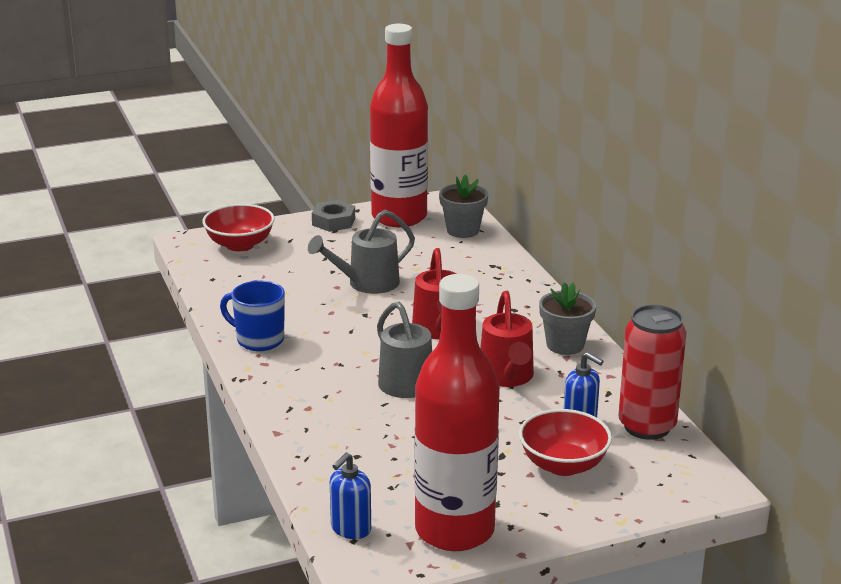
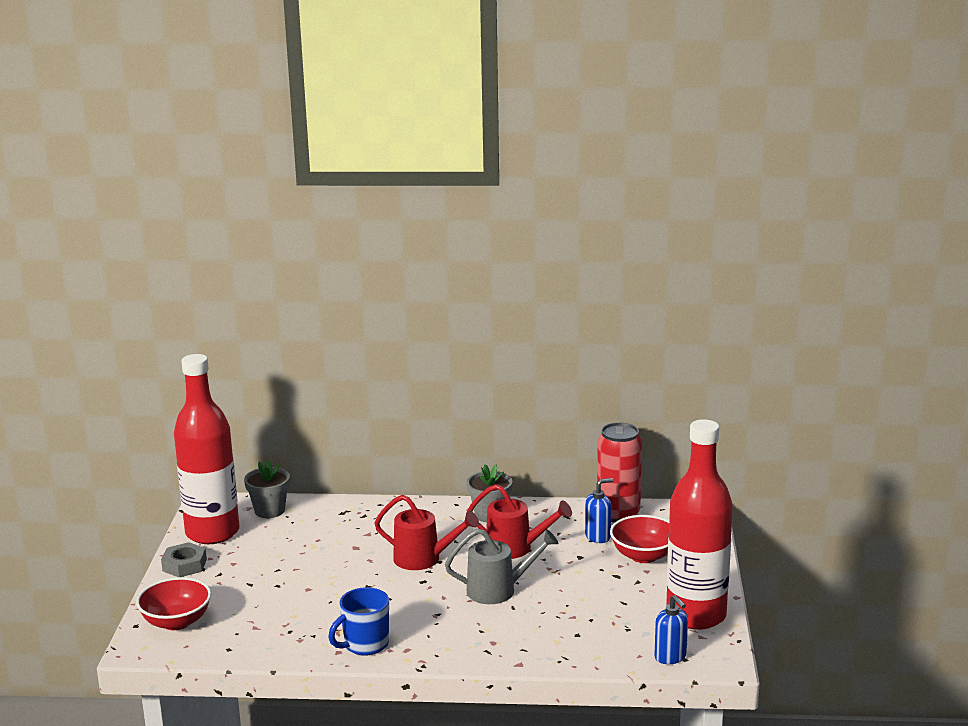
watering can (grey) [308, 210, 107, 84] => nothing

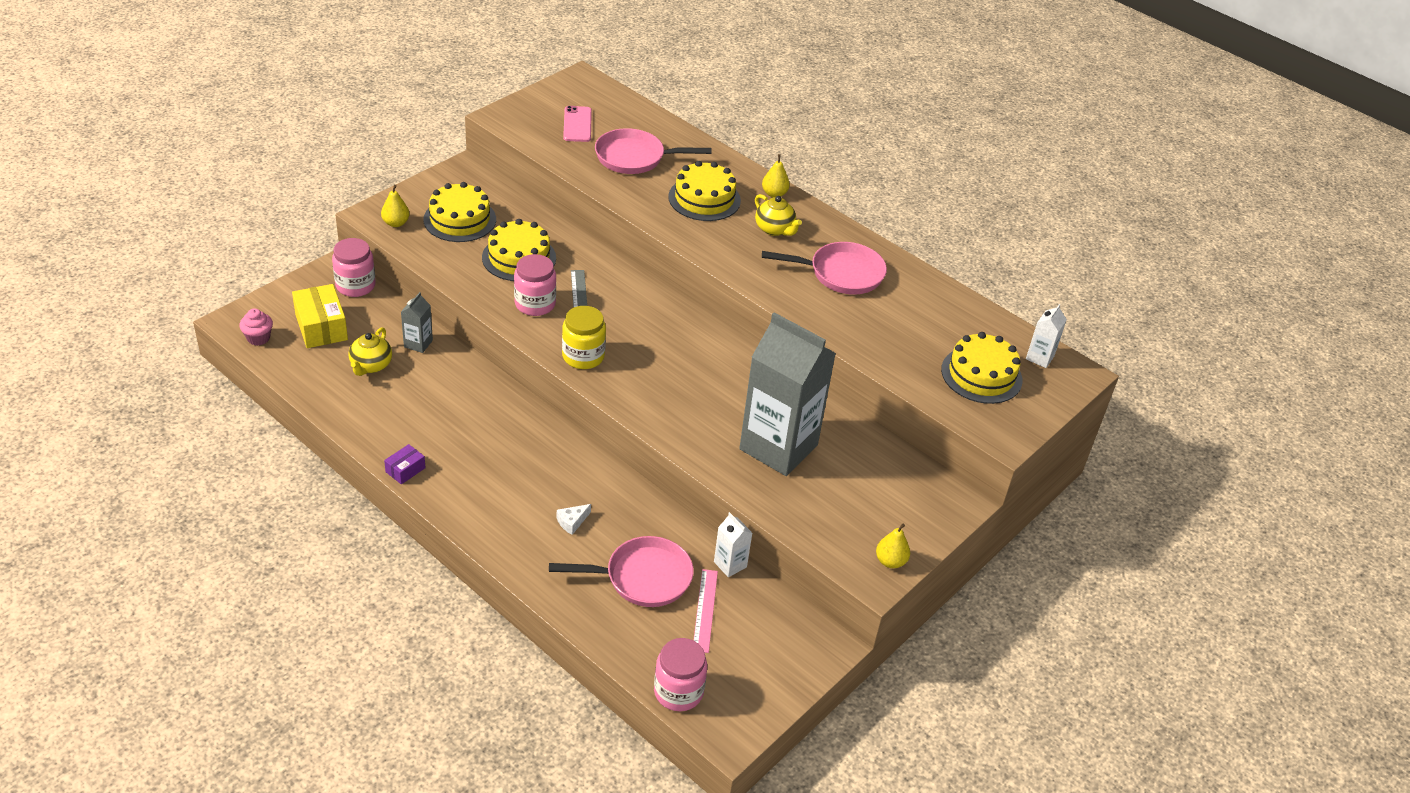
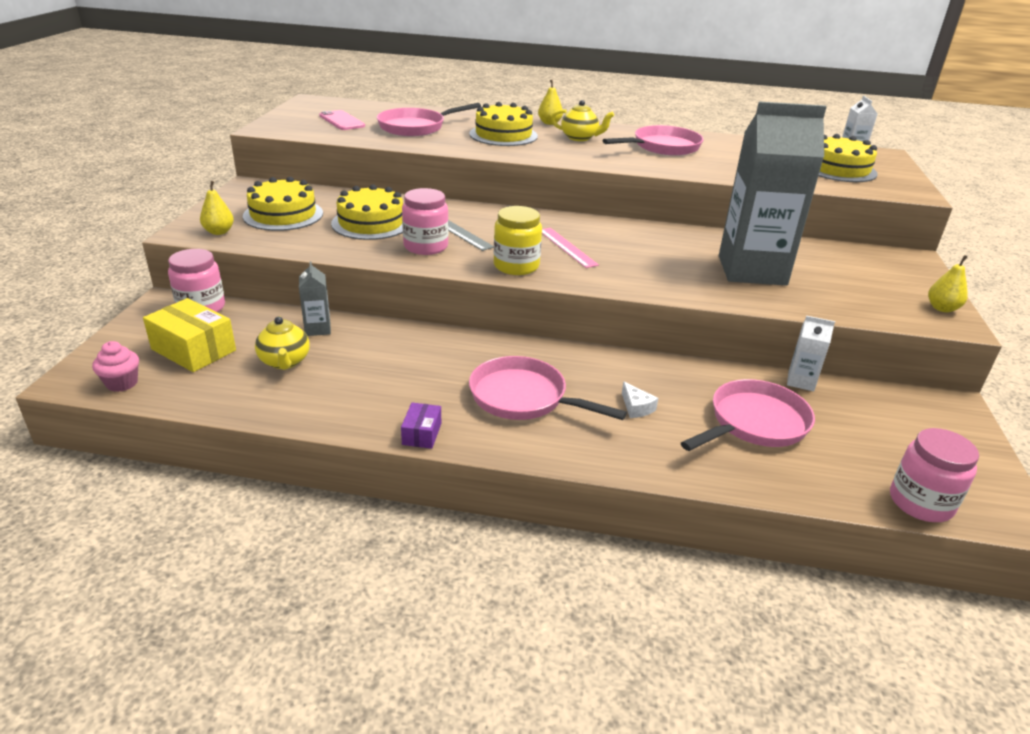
cheese (white) [557, 504, 34, 31] => cheese (white) [622, 381, 36, 37], 45 degrees counterclockwise
ruler (pink) [693, 569, 25, 84] => ruler (pink) [542, 228, 57, 40], shifted
nothing => pan (pink) [469, 356, 158, 64]

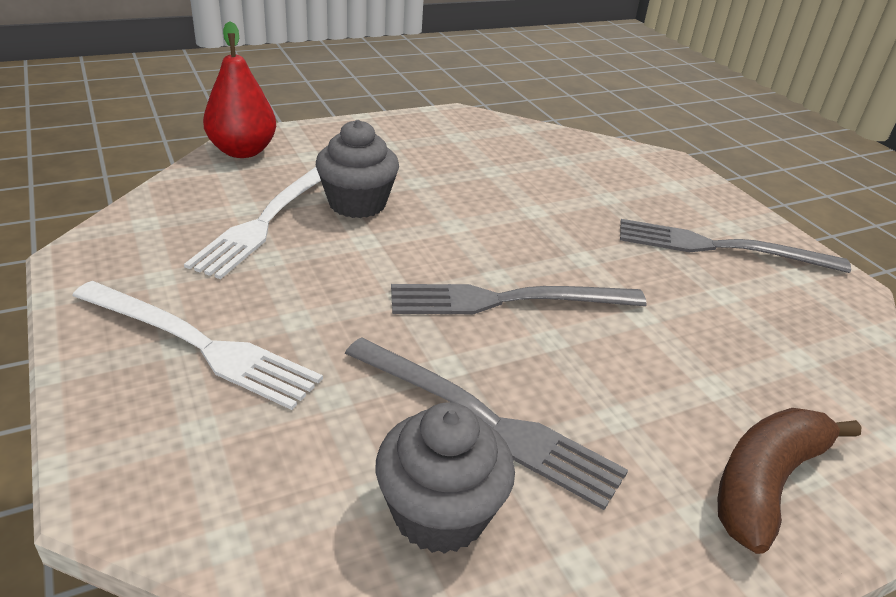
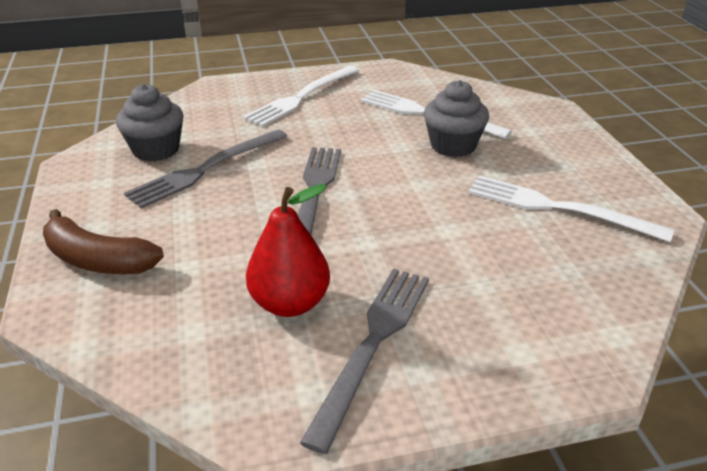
pear (red) [203, 21, 73, 137] => pear (red) [246, 184, 84, 133], shifted
banana (brown) [718, 408, 144, 146] => banana (brown) [43, 209, 121, 65], 150 degrees clockwise
nothing => fork (white) [468, 175, 206, 67]

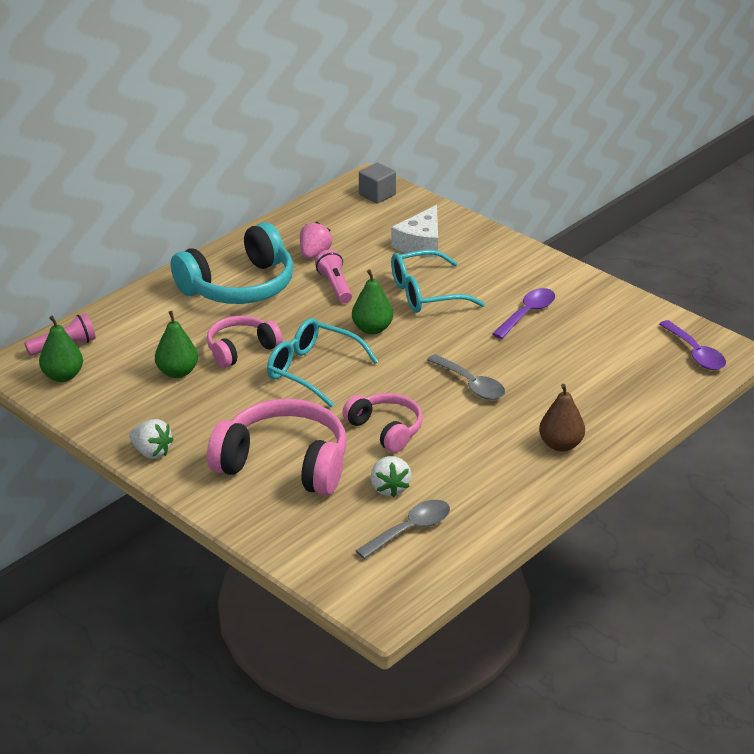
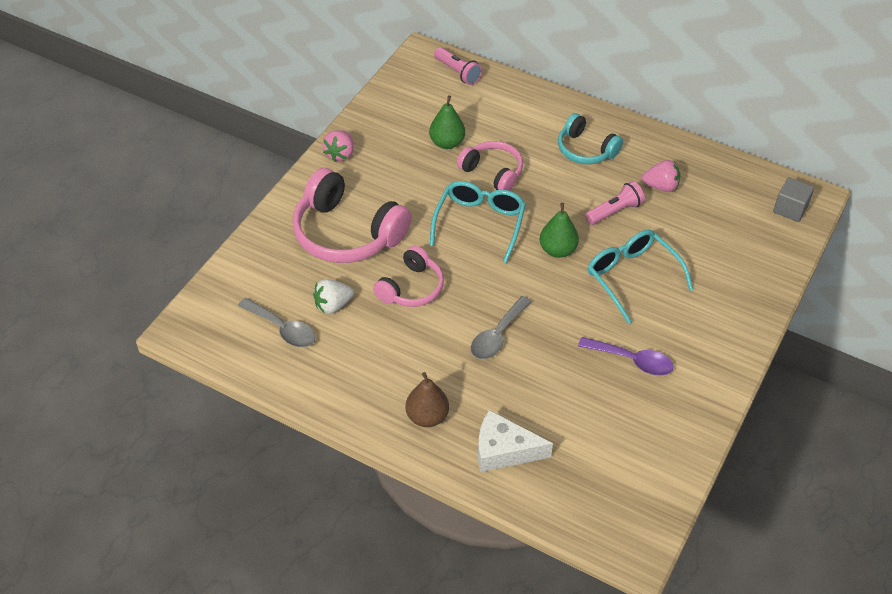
pear (green) [39, 316, 44, 66] => nothing
strawberry (white) [129, 419, 45, 40] => strawberry (pink) [323, 130, 31, 32]
headphones (turquoise) [171, 222, 122, 82] => headphones (turquoise) [558, 113, 65, 51], x0.59
headphones (pink) [207, 399, 140, 96] => headphones (pink) [293, 168, 119, 95], 120 degrees clockwise
cheese (white) [391, 205, 47, 53] => cheese (white) [478, 410, 75, 62], shifted
spoon (purple) [659, 320, 67, 50] => nothing

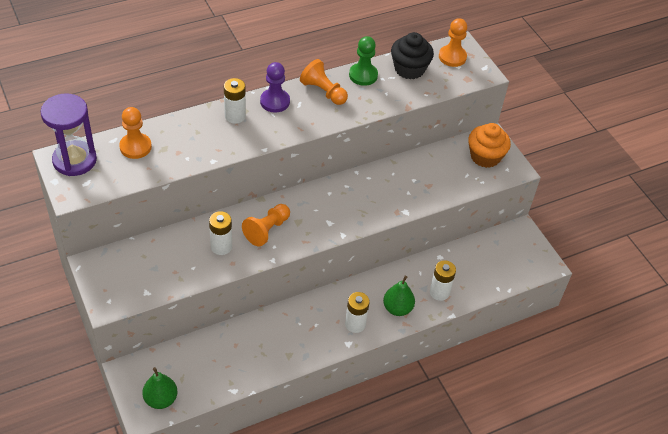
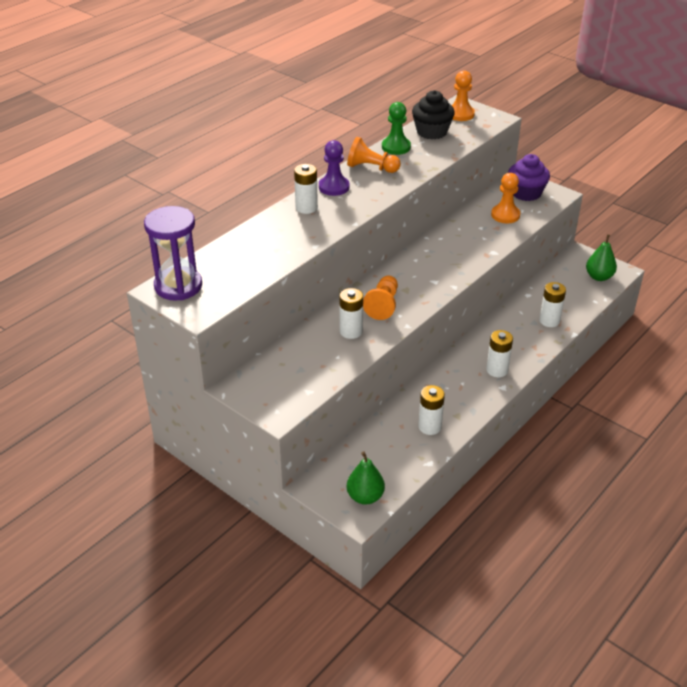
pawn (orange) [119, 107, 33, 52] => pawn (orange) [491, 173, 29, 50], shifted
pear (green) [383, 276, 32, 40] => pear (green) [586, 234, 31, 47], shifted
cupcake (orange) [468, 123, 43, 45] => cupcake (purple) [508, 154, 42, 47]
nothing => battery (white) [418, 385, 27, 50]

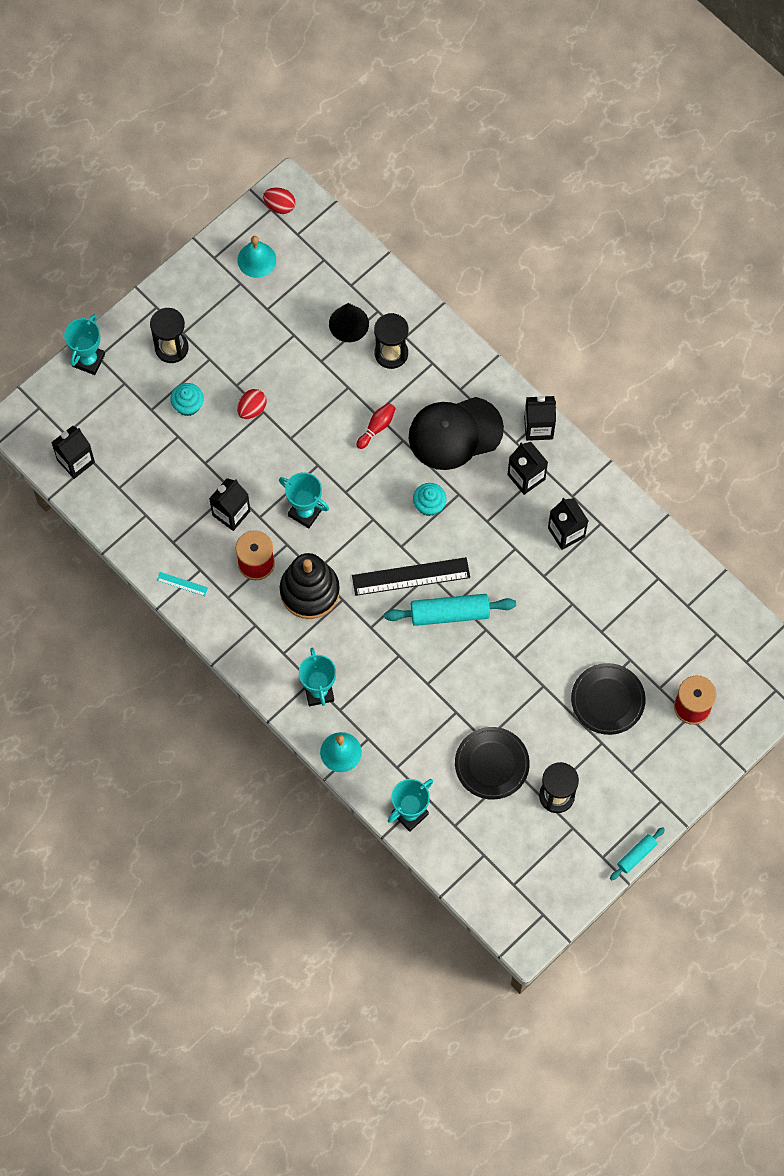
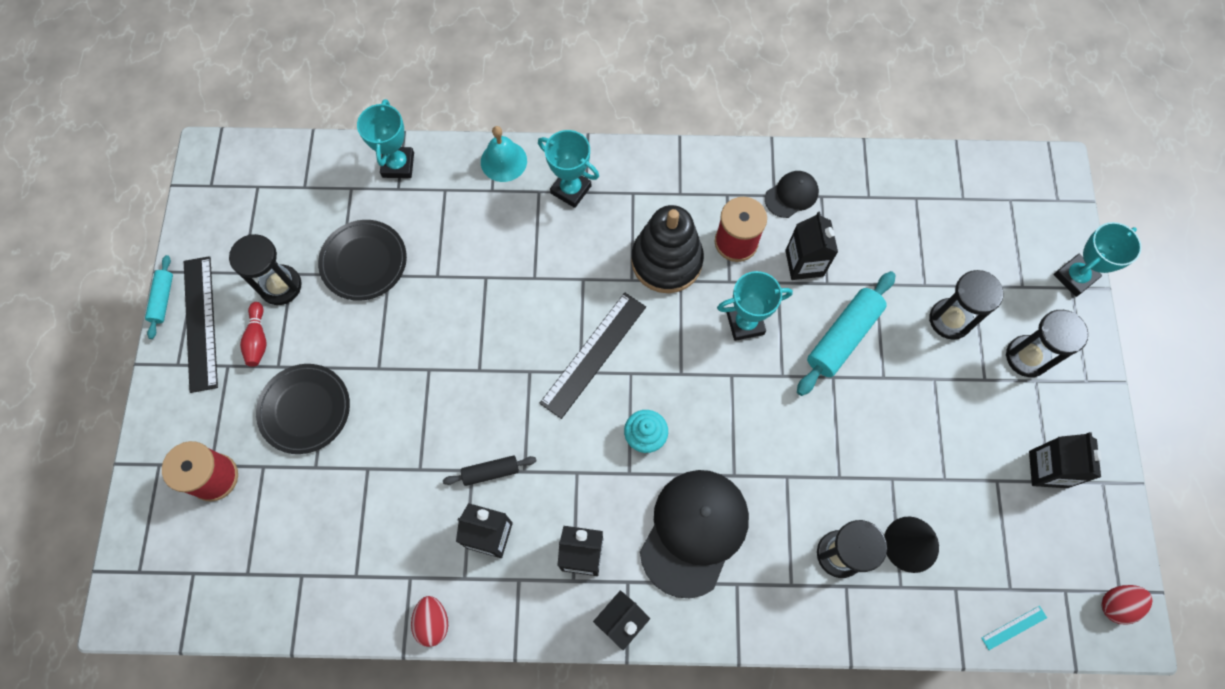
carton (black) [51, 426, 44, 53] => carton (black) [1029, 432, 72, 56], shifted
trophy (turquoise) [64, 314, 41, 61] => trophy (turquoise) [1053, 222, 89, 75], 75 degrees clockwise
ruler (turquoise) [157, 572, 51, 24] => ruler (turquoise) [982, 606, 65, 44], shifted
cupcake (turquoise) [170, 383, 34, 33] => hourglass (black) [929, 270, 74, 70]
bell (turquoise) [237, 236, 39, 42] => nothing
egg (red) [237, 389, 30, 30] => egg (red) [411, 596, 37, 51], shifted
bowling pin (red) [356, 403, 40, 46] => bowling pin (red) [240, 302, 26, 65], shifted
rolling pin (turquoise) [384, 594, 132, 32] => rolling pin (turquoise) [797, 271, 98, 125], shifted
nothing => ruler (black) [184, 256, 34, 137]
nothing => rolling pin (black) [443, 455, 94, 31]
nothing => cap (black) [765, 171, 54, 47]

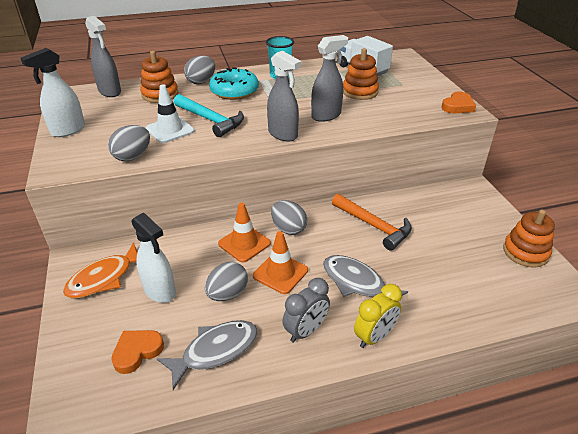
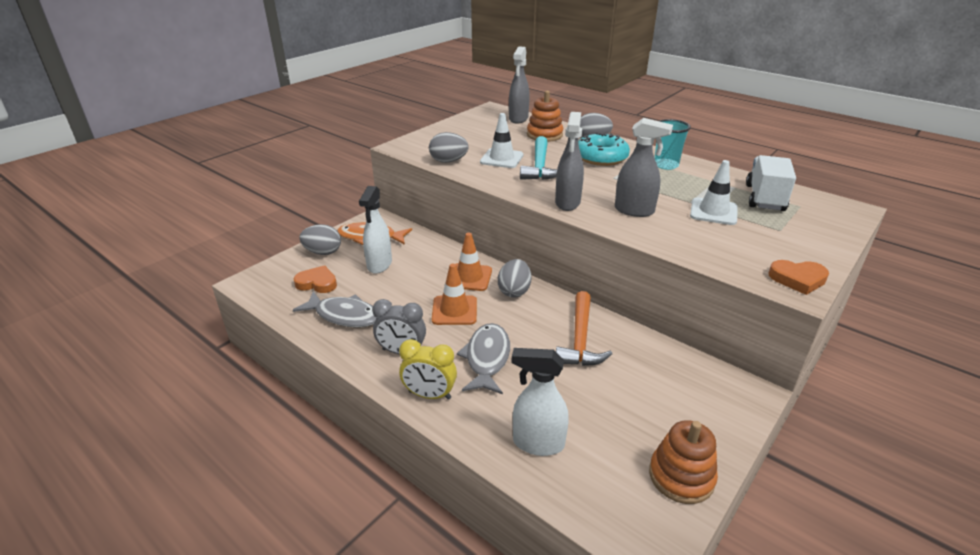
spray bottle (white) [21, 48, 64, 89] => spray bottle (white) [512, 348, 57, 108], shifted
egg (grey) [205, 262, 43, 39] => egg (grey) [299, 224, 42, 31], shifted
stacking toy (orange) [343, 48, 36, 52] => traffic cone (white) [690, 160, 47, 65]

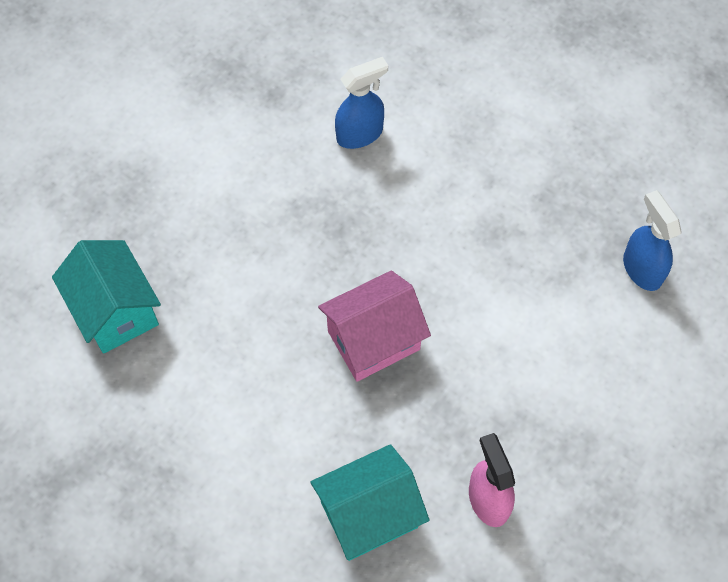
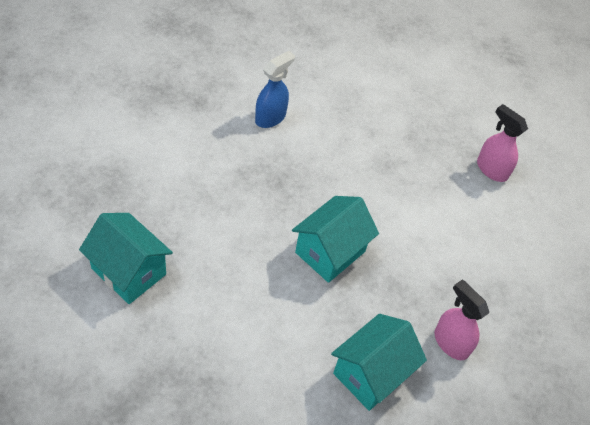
house (pink) [318, 271, 113, 111] => house (turquoise) [292, 196, 87, 87]
spray bottle (blue) [623, 190, 59, 101] => spray bottle (pink) [477, 104, 51, 78]

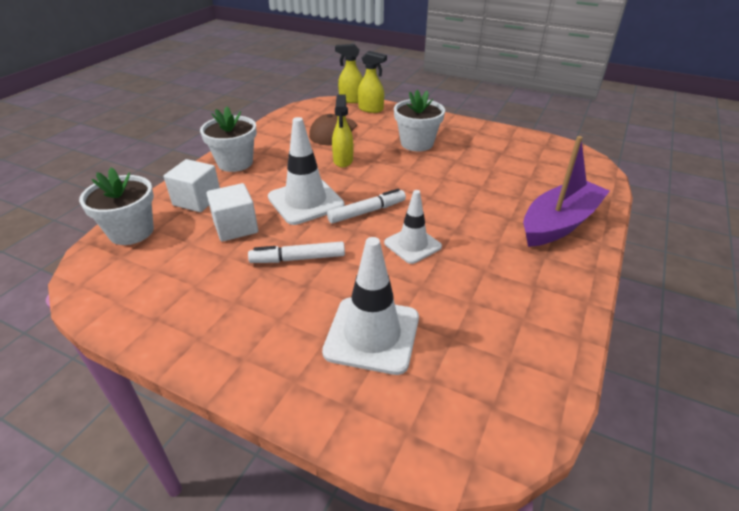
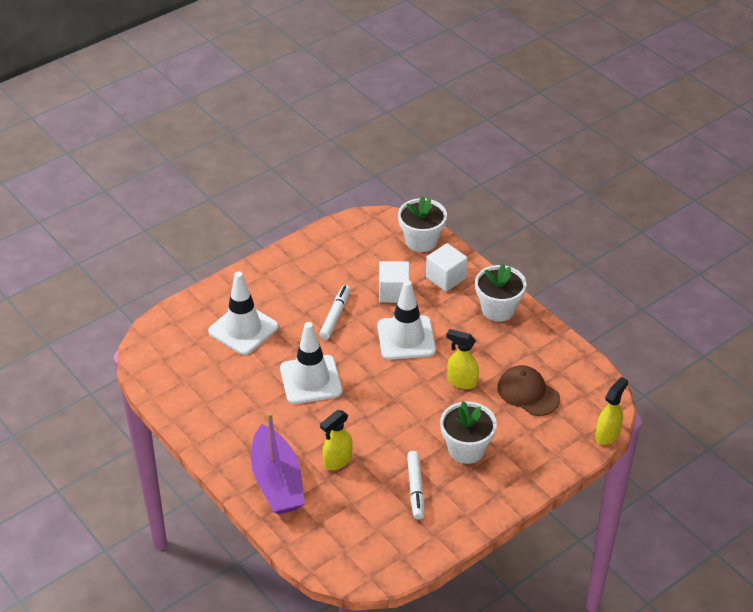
marker (white) [327, 188, 79, 35] => marker (white) [407, 451, 17, 69], shifted
spray bottle (yellow) [358, 51, 29, 62] => spray bottle (yellow) [320, 410, 33, 60], shifted
traffic cone (white) [384, 190, 58, 74] => traffic cone (white) [280, 322, 62, 82], x1.55

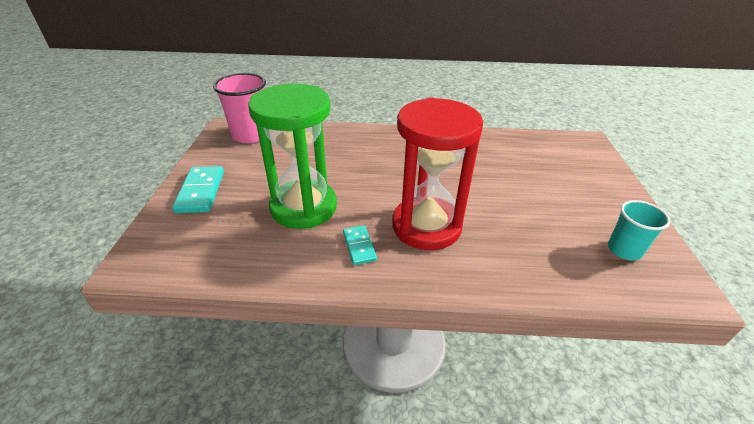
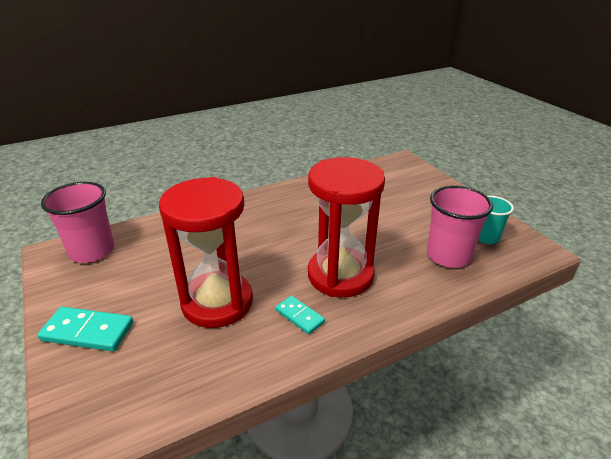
domino (turquoise) [172, 166, 52, 47] => domino (turquoise) [37, 307, 96, 44], 45 degrees counterclockwise
hourglass (green) [248, 84, 89, 145] => hourglass (red) [159, 177, 94, 151]
nothing => cup (pink) [427, 185, 66, 83]

